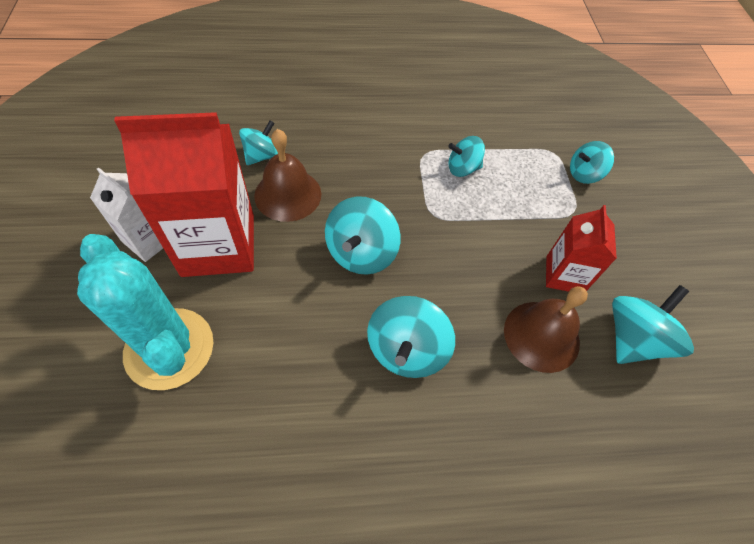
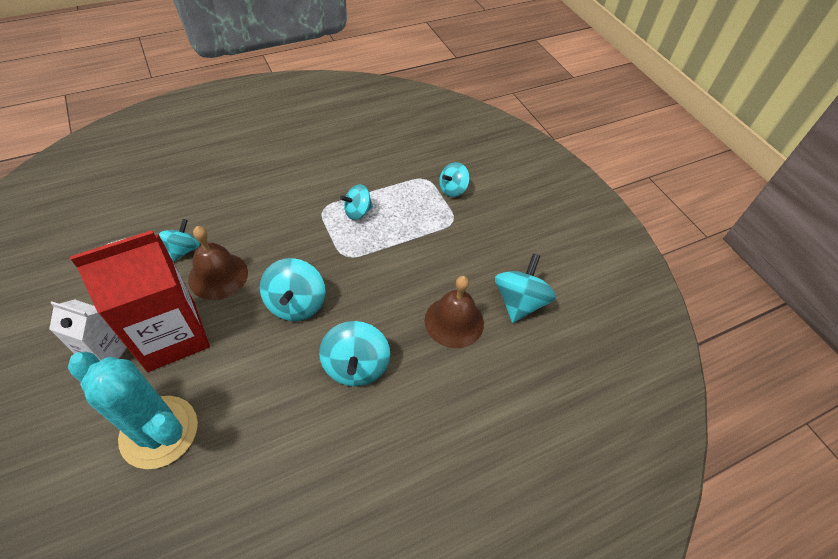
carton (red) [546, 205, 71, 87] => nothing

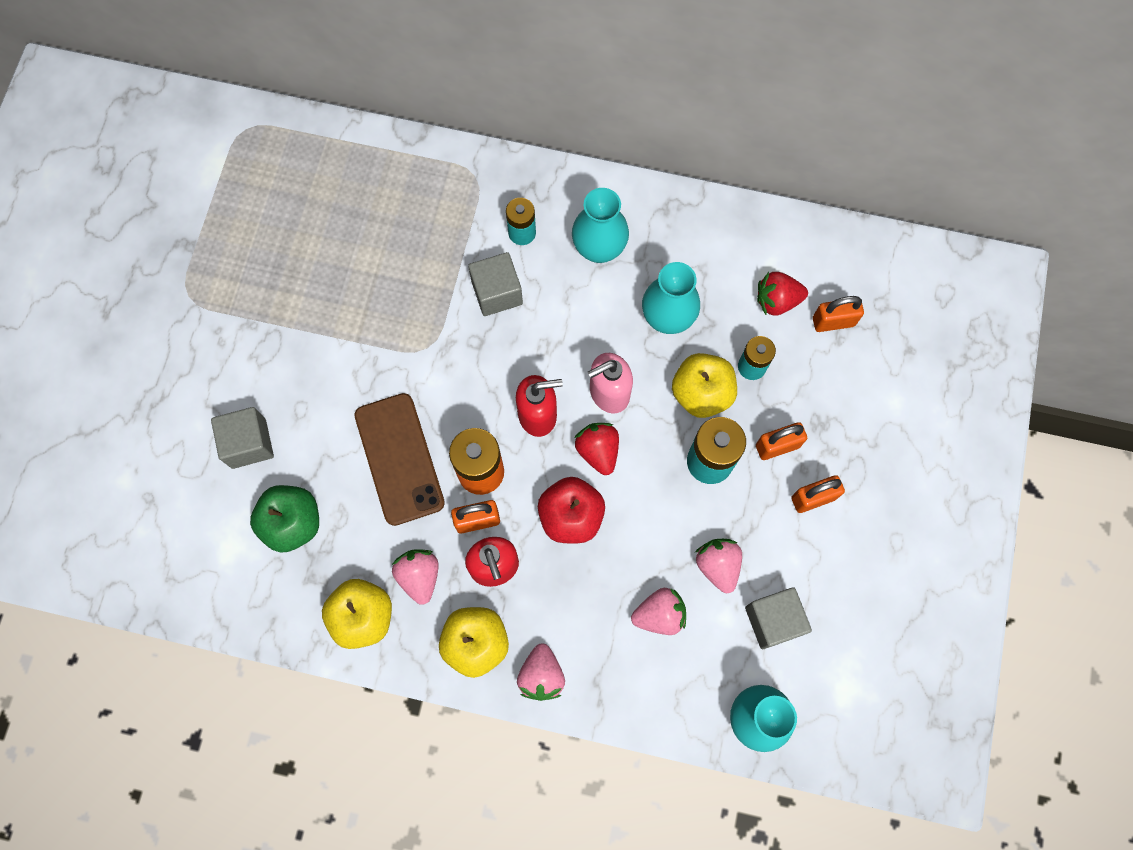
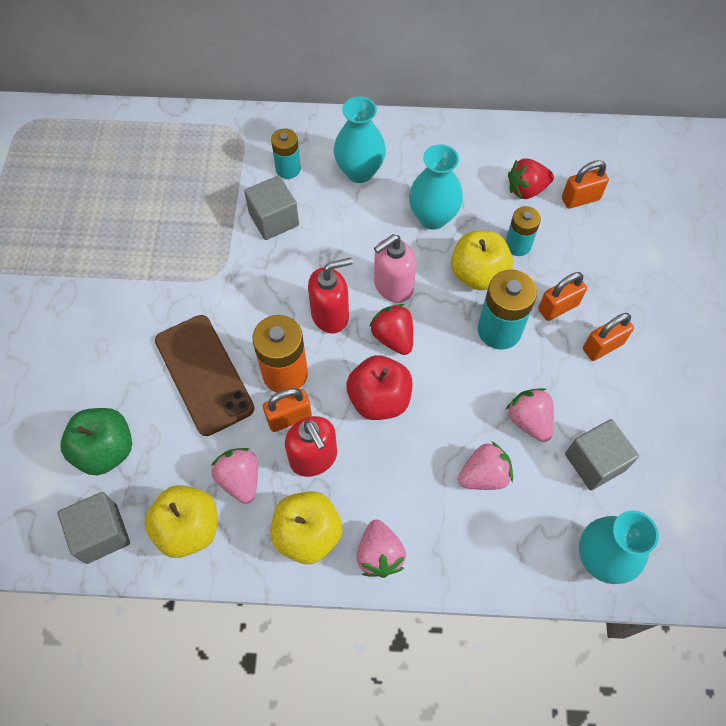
cube (grey) [211, 407, 63, 62] => cube (grey) [58, 492, 72, 72], shifted

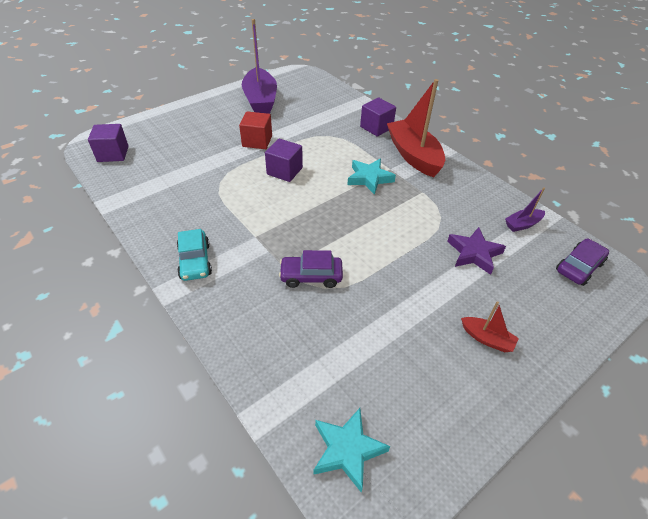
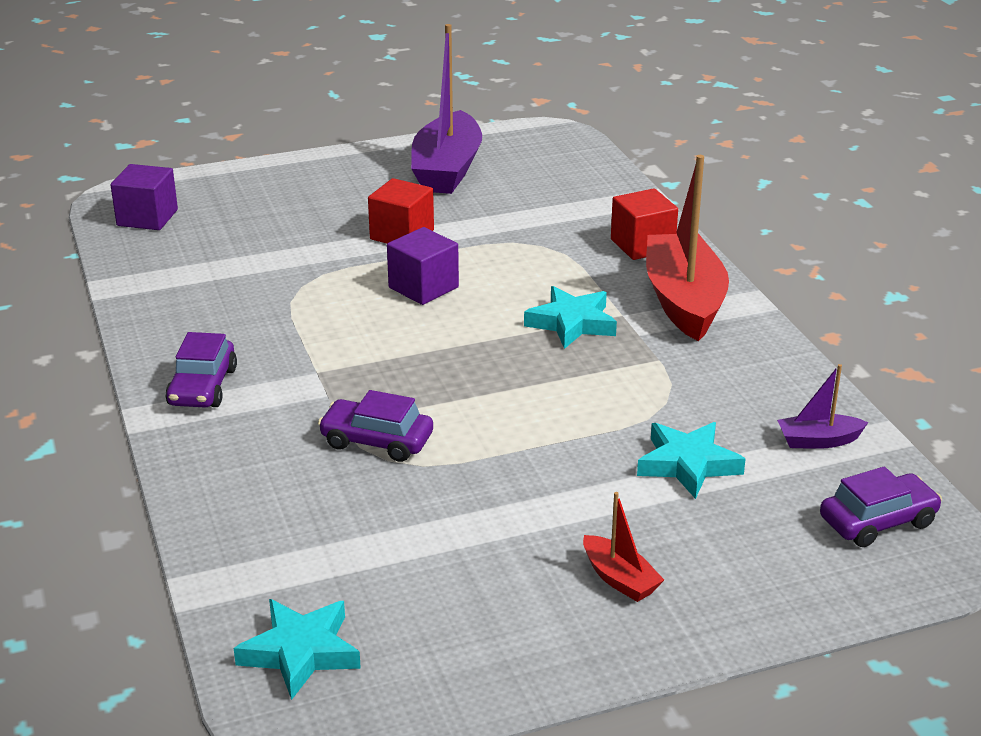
car (turquoise) [177, 229, 35, 52] => car (purple) [165, 332, 72, 76]
cube (purple) [360, 97, 36, 40] => cube (red) [611, 188, 67, 72]
star (purple) [447, 227, 59, 48] => star (turquoise) [637, 422, 109, 77]

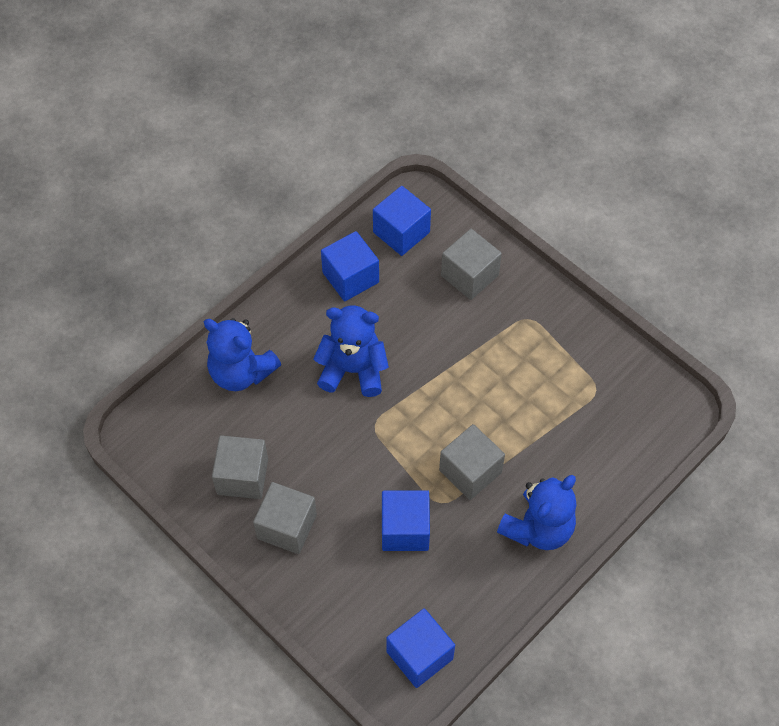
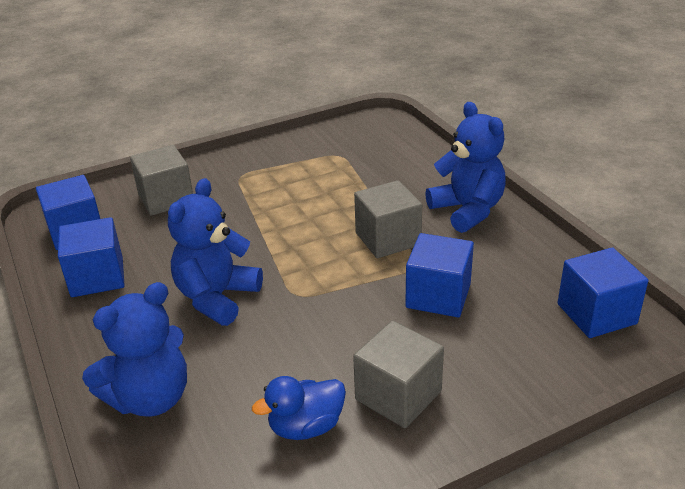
cube (grey) [212, 435, 56, 64] => duck (blue) [252, 376, 94, 64]

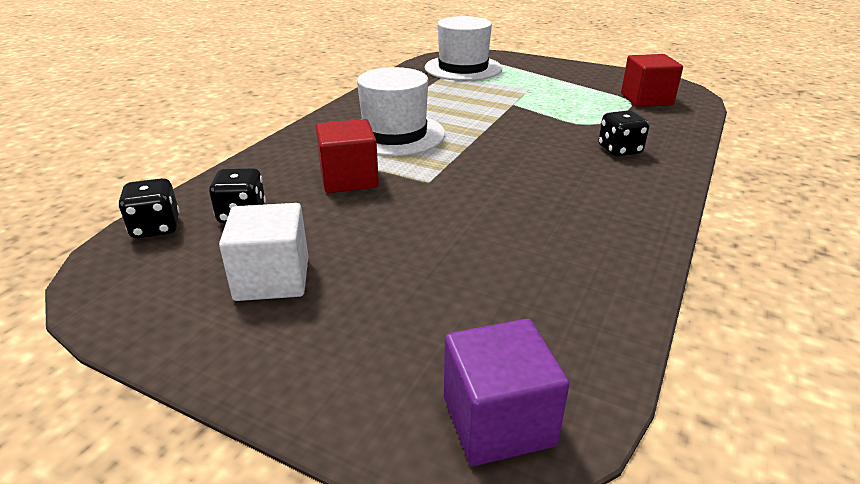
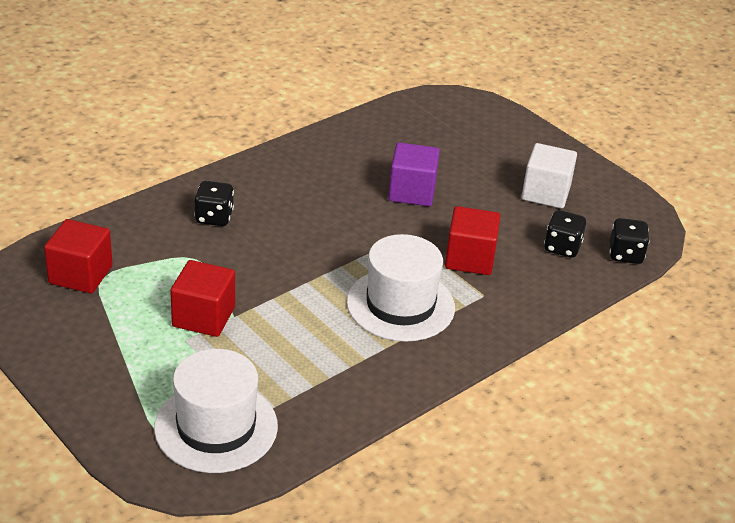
cube (purple) [444, 319, 126, 147] => cube (purple) [388, 142, 52, 64], shifted
nothing => cube (red) [170, 260, 65, 77]

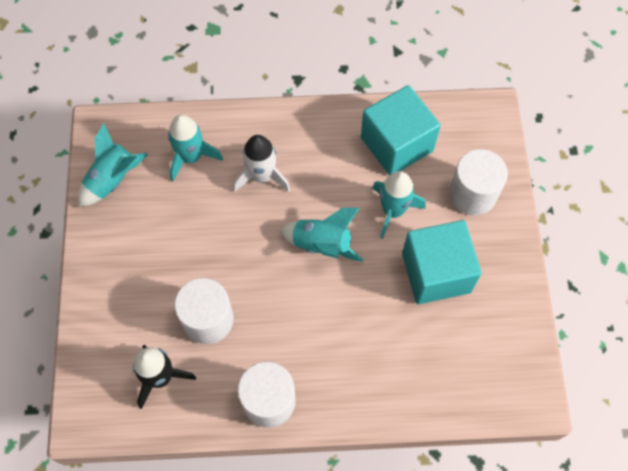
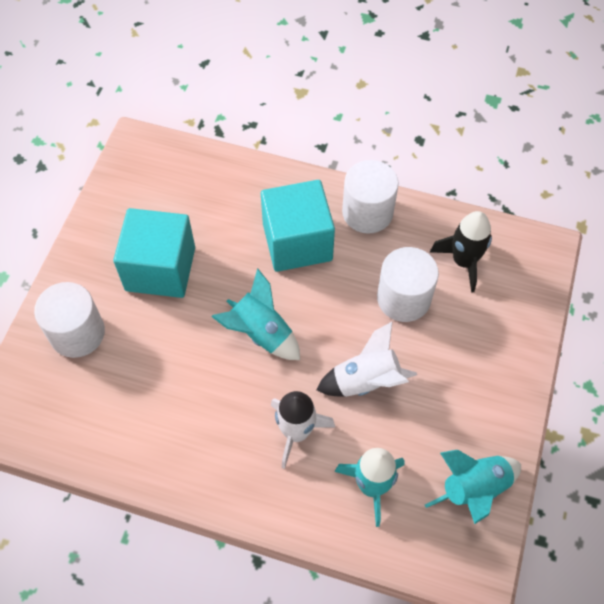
cube (turquoise) [361, 85, 80, 90] => cube (turquoise) [261, 180, 74, 92], shifted
rocket (turquoise) [372, 171, 54, 68] => nothing
nothing => rocket (white) [316, 321, 101, 76]

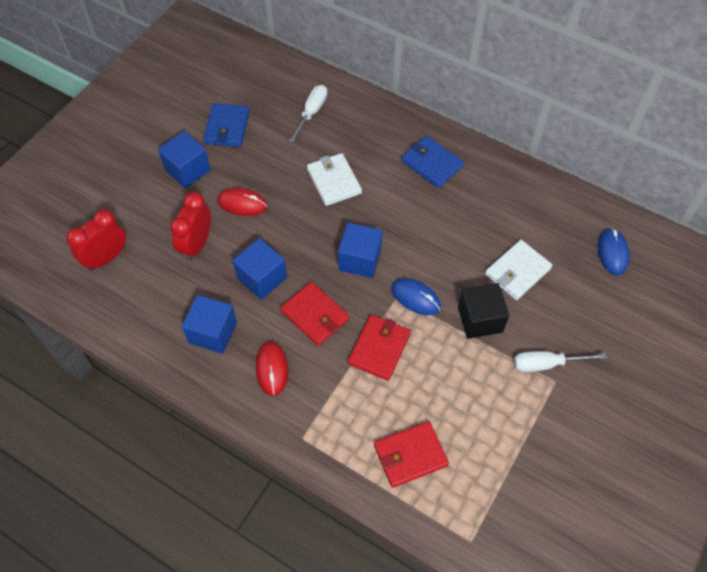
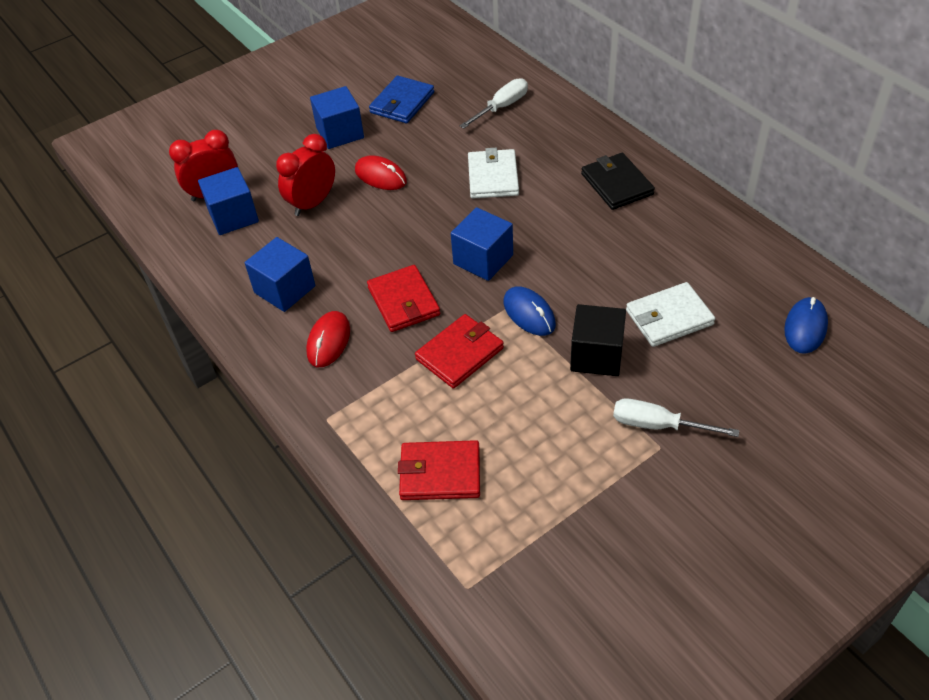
cube (blue) [232, 238, 55, 62] => cube (blue) [198, 167, 61, 68], shifted
wallet (blue) [401, 136, 63, 52] => wallet (black) [581, 153, 74, 57]

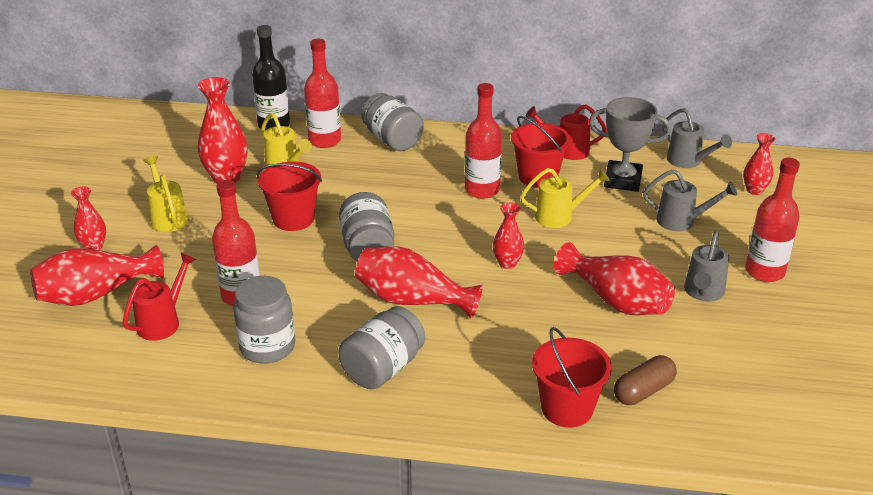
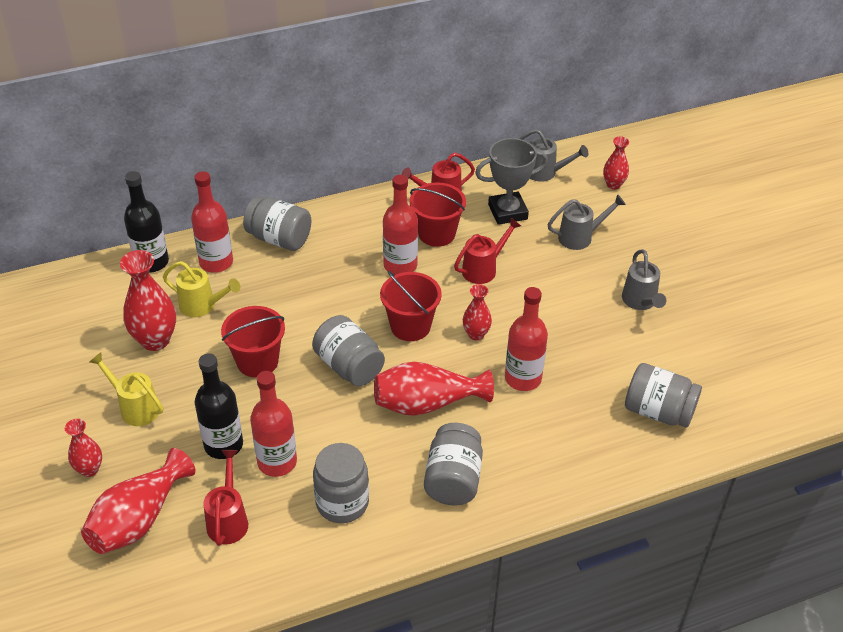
watering can (yellow) [521, 168, 89, 60] => watering can (red) [454, 218, 67, 66]
bucket (red) [532, 327, 80, 101] => bucket (red) [380, 271, 62, 70], shifted
vase (red) [554, 242, 121, 73] => nothing
capsule (brown) [614, 355, 63, 50] => jar (grey) [625, 363, 77, 65]
bottle (red) [745, 158, 55, 124] => bottle (red) [505, 287, 43, 104], shifted
nothing => bottle (black) [195, 353, 48, 106]

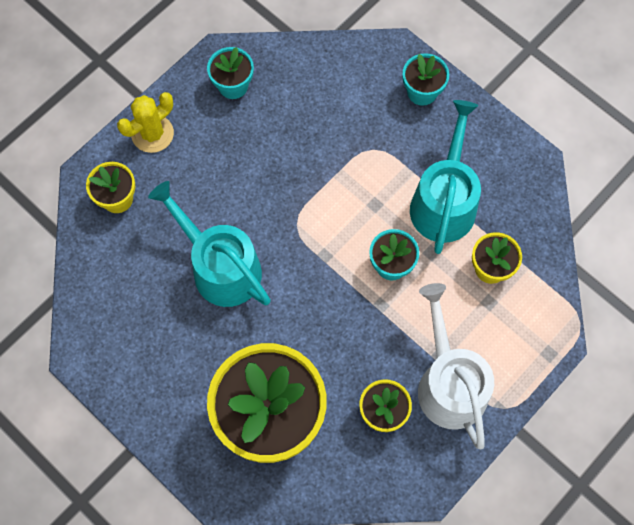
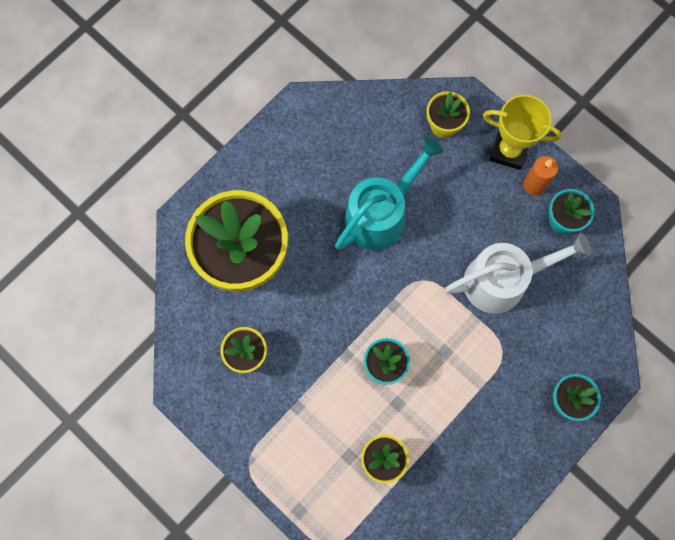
cactus (yellow) [117, 92, 57, 61] => trophy (yellow) [483, 95, 79, 75]
watering can (turquoise) [410, 100, 71, 154] => nothing
watering can (white) [418, 283, 76, 166] => watering can (white) [445, 233, 147, 81], shifted
nothing => candle (orange) [523, 156, 35, 40]

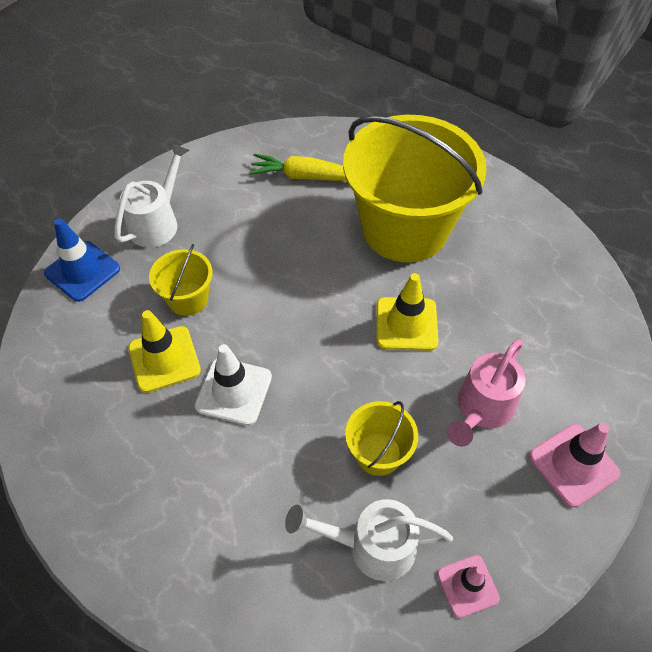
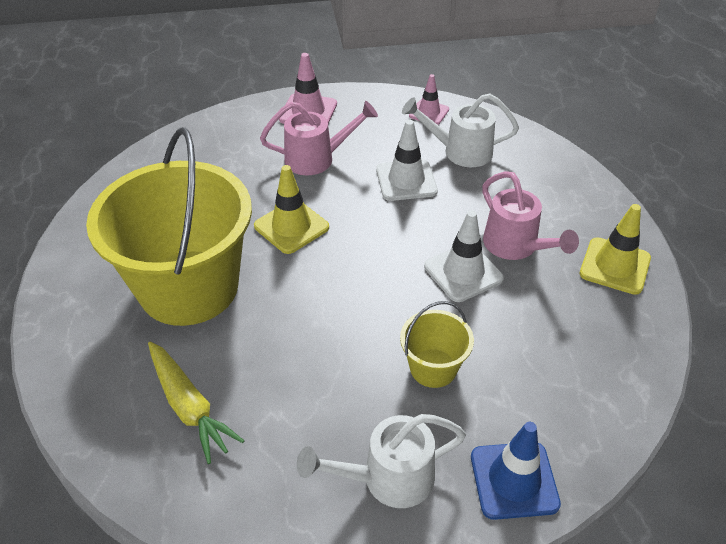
traffic cone (yellow) [128, 310, 73, 83] => traffic cone (yellow) [580, 204, 71, 91], shifted
watering can (white) [285, 499, 168, 82] => watering can (white) [402, 93, 117, 74], 135 degrees clockwise
bucket (yellow) [345, 401, 73, 75] => traffic cone (white) [376, 120, 62, 81]
nothing => watering can (pink) [482, 171, 97, 89]

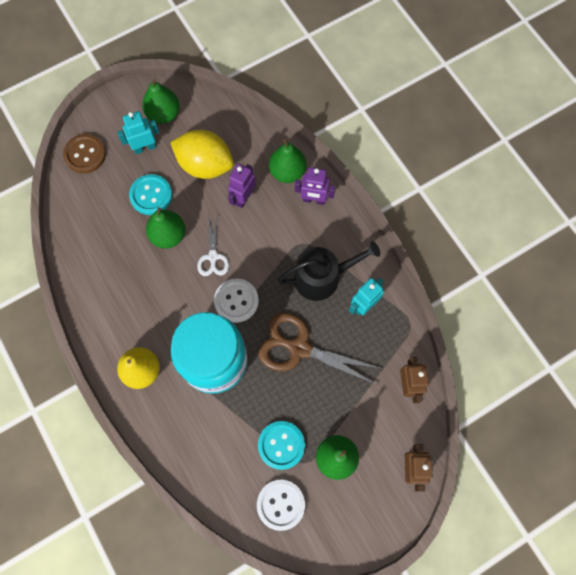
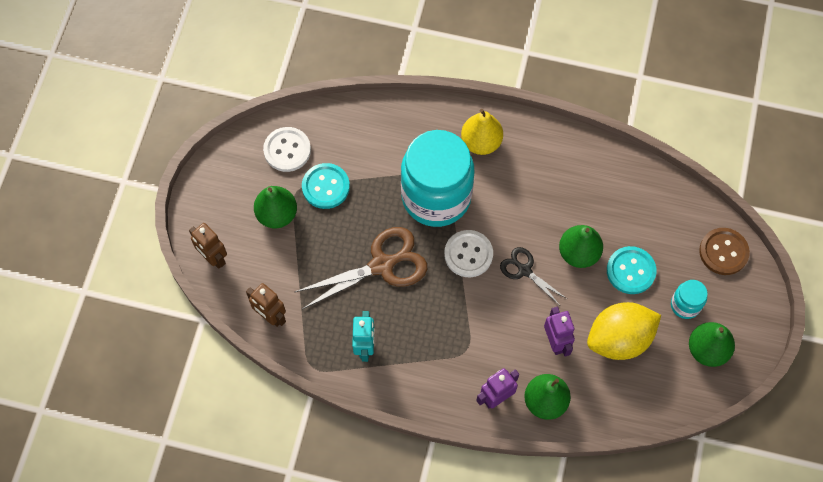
robot (turquoise) [117, 111, 42, 43] => jar (turquoise) [671, 280, 37, 39]
scissors (white) [197, 217, 32, 59] => scissors (black) [500, 247, 67, 57]
watering can (black) [277, 241, 103, 60] => nothing

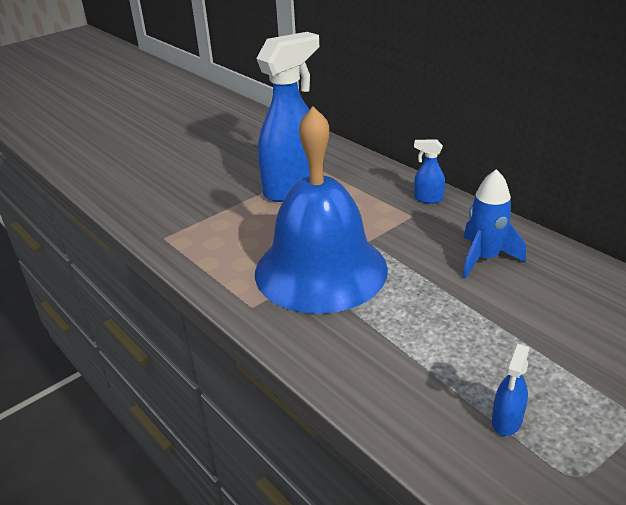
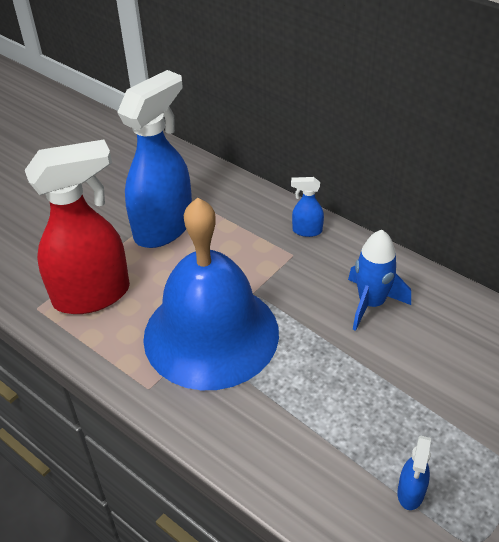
nothing => spray bottle (red) [25, 139, 105, 175]

